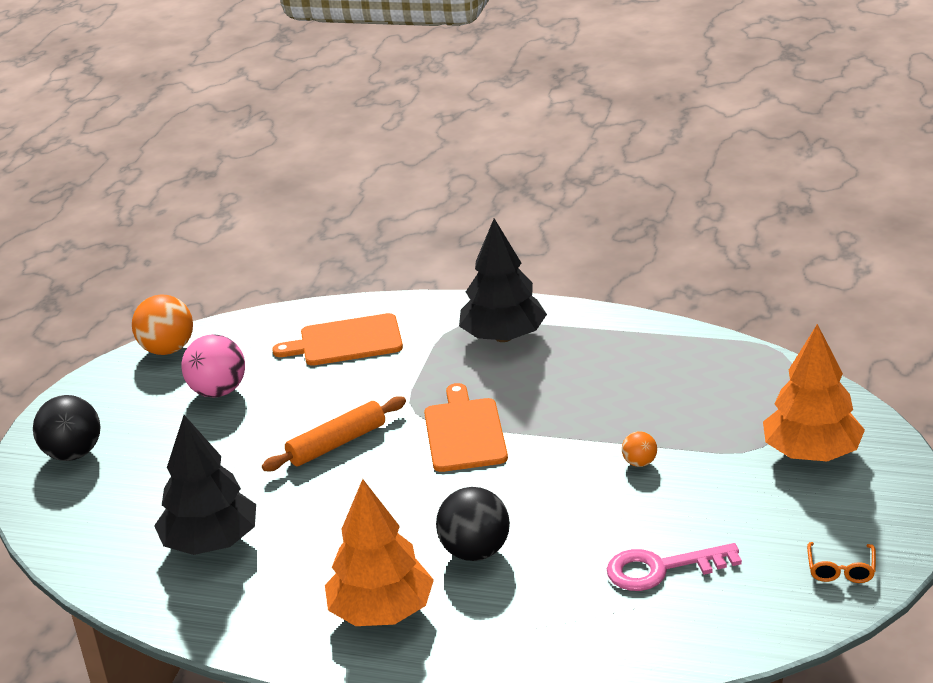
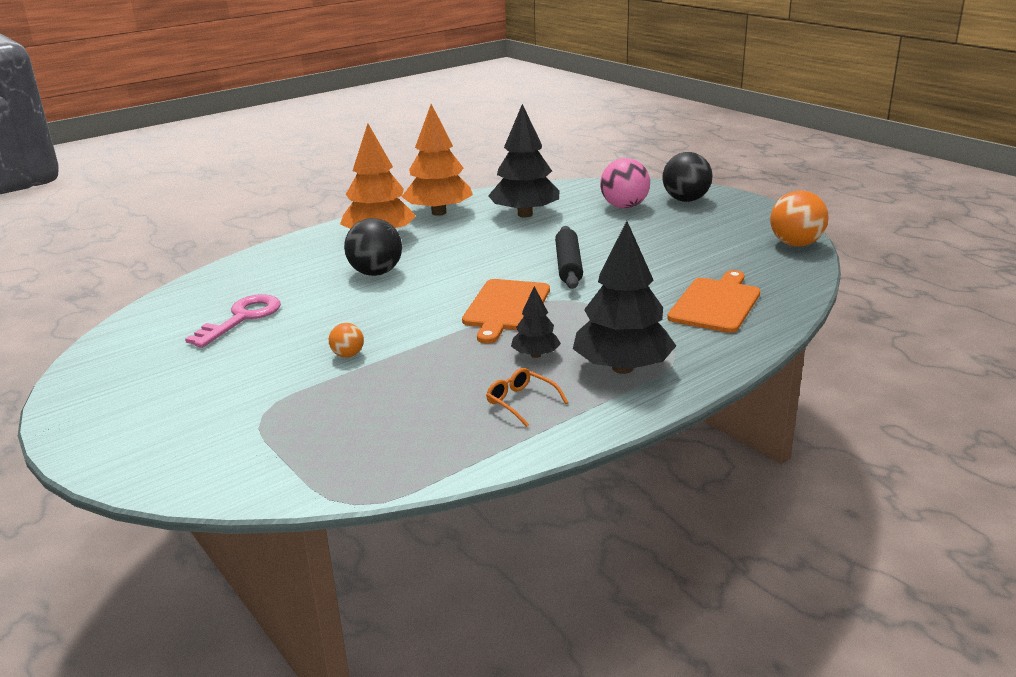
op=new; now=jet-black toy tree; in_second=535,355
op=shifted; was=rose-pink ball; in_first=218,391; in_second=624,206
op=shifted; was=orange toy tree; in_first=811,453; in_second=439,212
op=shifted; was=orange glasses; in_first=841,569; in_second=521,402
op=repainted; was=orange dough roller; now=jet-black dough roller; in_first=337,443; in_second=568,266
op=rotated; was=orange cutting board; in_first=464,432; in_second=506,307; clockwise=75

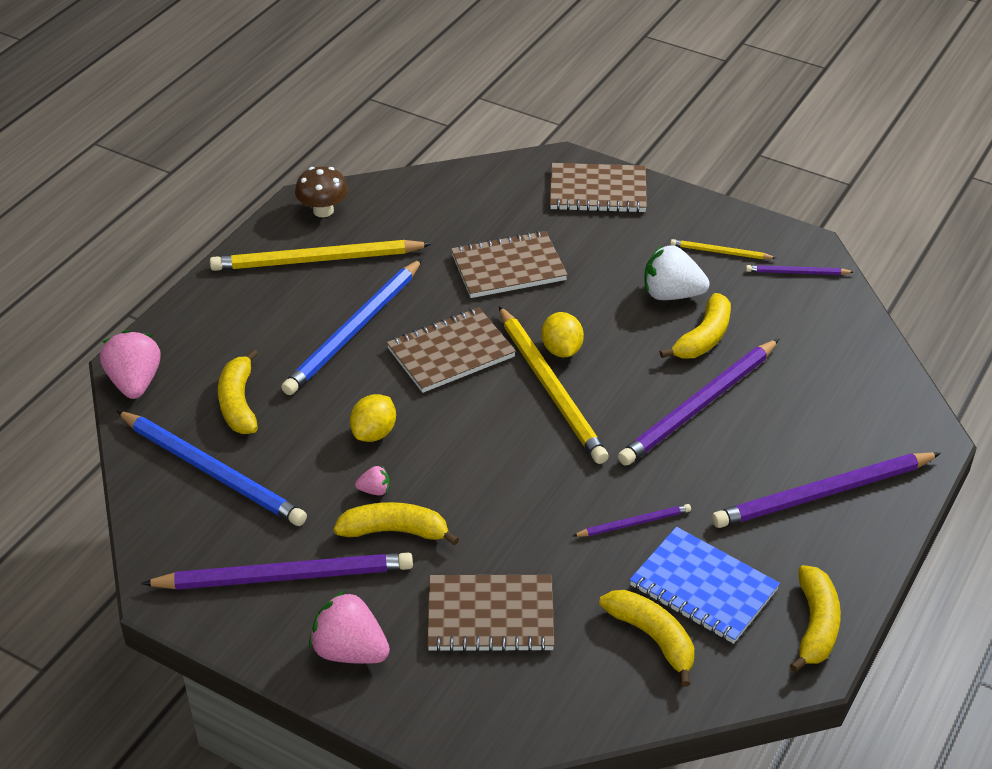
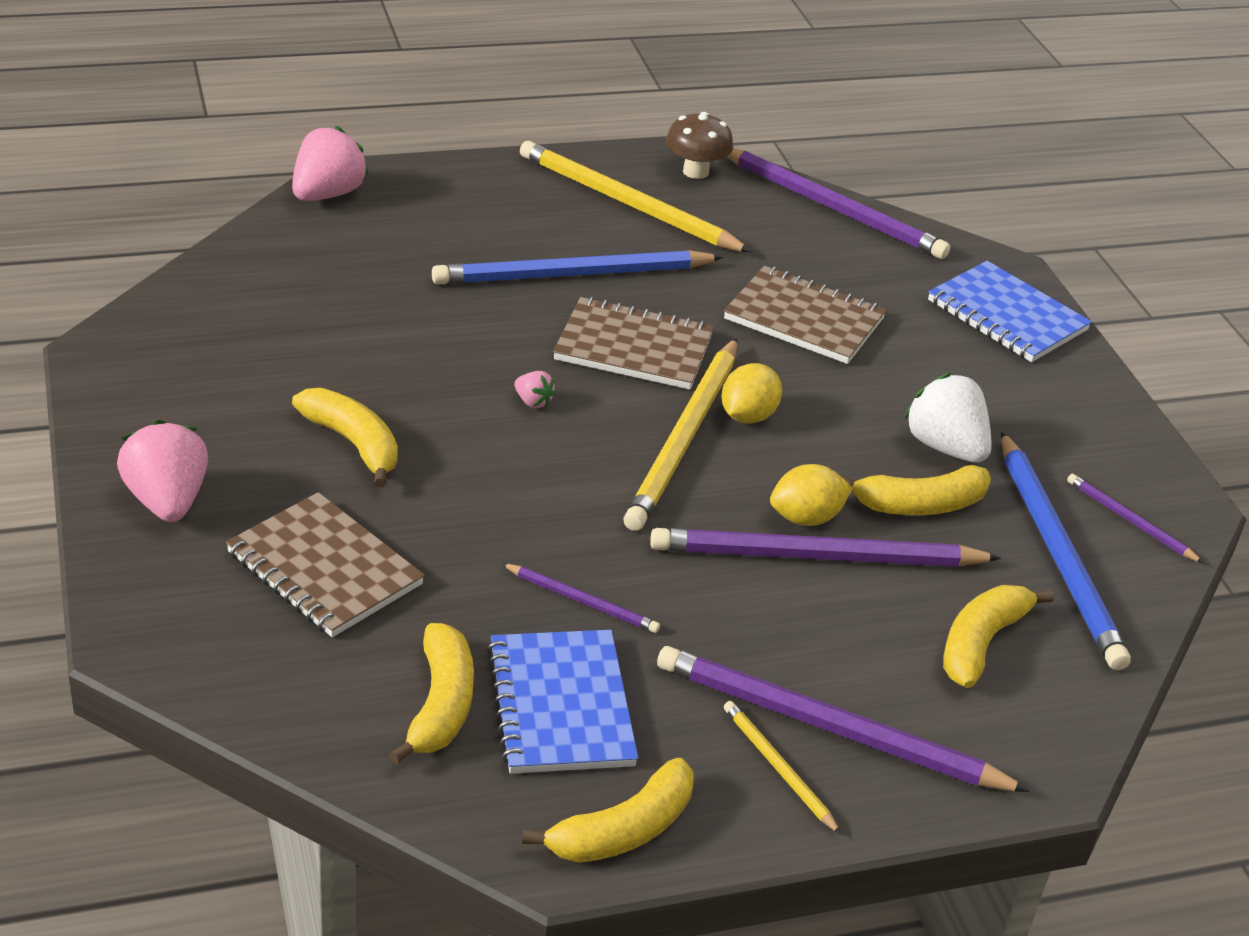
op=shifted; was=royal blue lead pencil; in_first=212,471; in_second=1058,554
op=shifted; was=purple lead pencil; in_first=285,576; in_second=832,207
op=shifted; was=yellow toy banana; in_first=239,403; in_second=981,643
op=shifted; was=yellow lemon; in_first=374,433; in_second=806,518
op=shifted; was=rose-pink toy strawberry; in_first=374,490; in_second=533,402
op=shifted; was=yellow lead pencil; in_first=720,252; in_second=778,768
op=repainted; was=dark brown notebook; now=royal blue notebook; in_first=598,191; in_second=1006,316

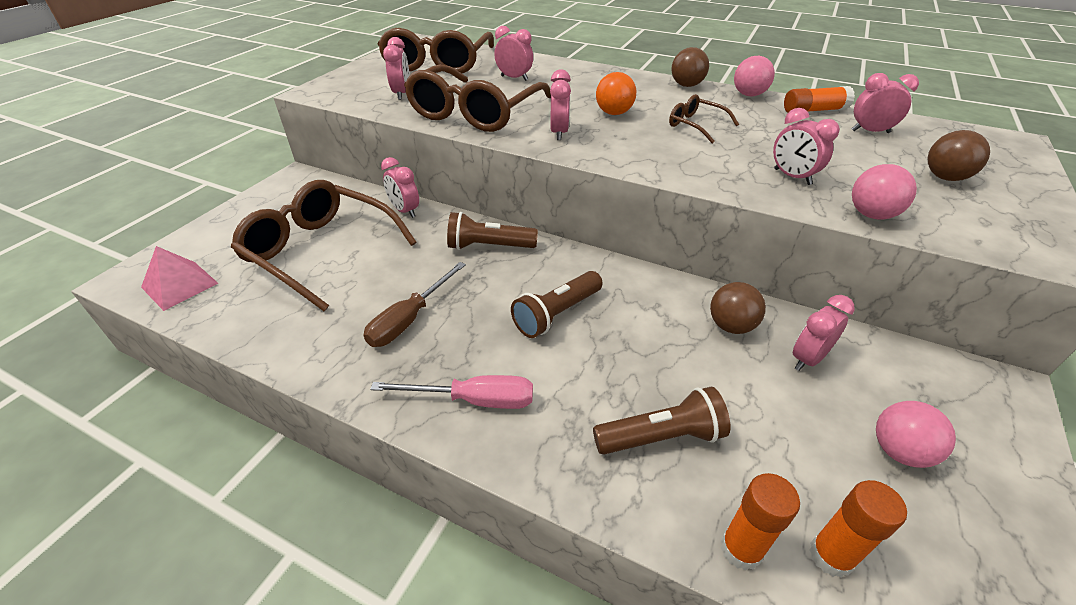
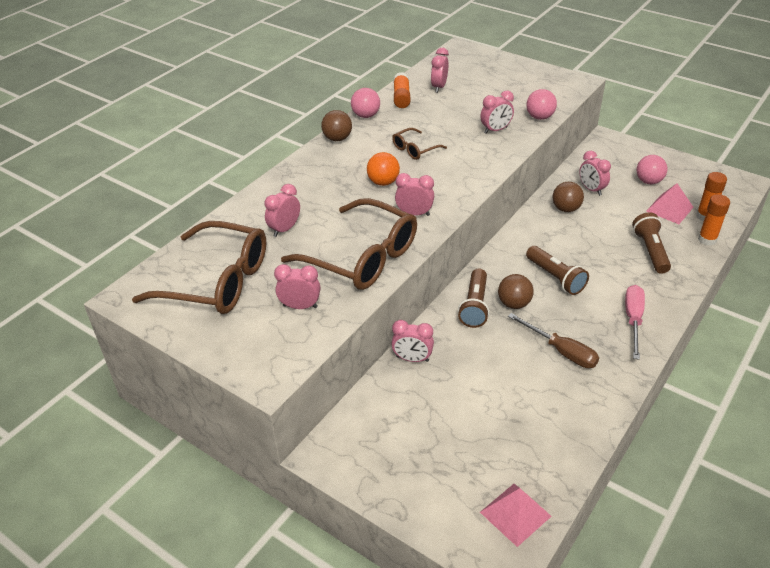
op=gone; was=dark brown glasses; in_first=320,251
op=new; now=rose-pink solid pyramid; in_second=669,209
op=shifted; was=dark brown ball; in_first=945,177; in_second=514,304
op=rotated; was=rose-pink alarm clock; in_first=405,211; in_second=412,359; clockwise=45

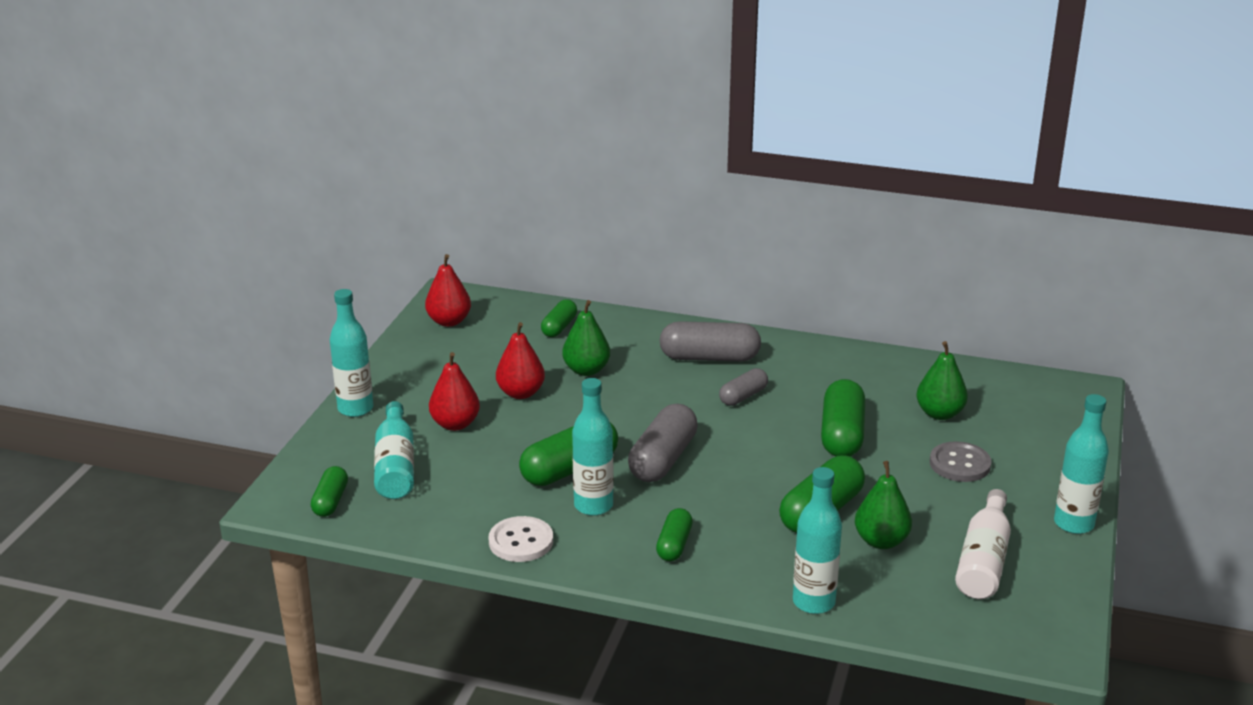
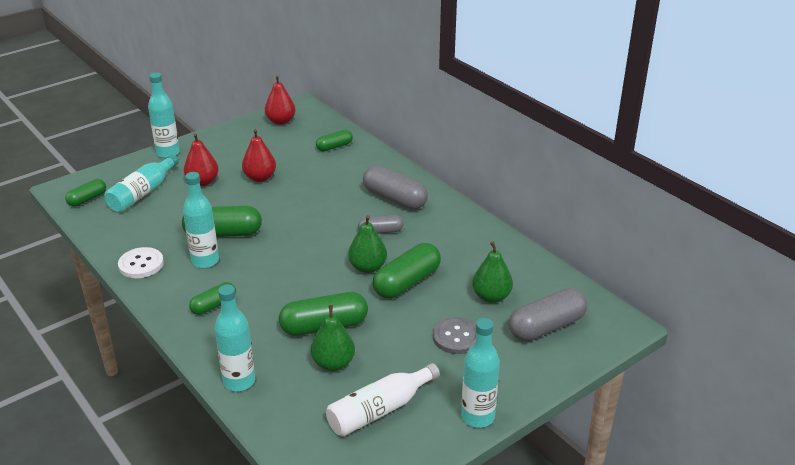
op=shifted; was=green pear fruit; in_first=586,370; in_second=367,267
op=shifted; was=gray capsule; in_first=663,459; in_second=546,327

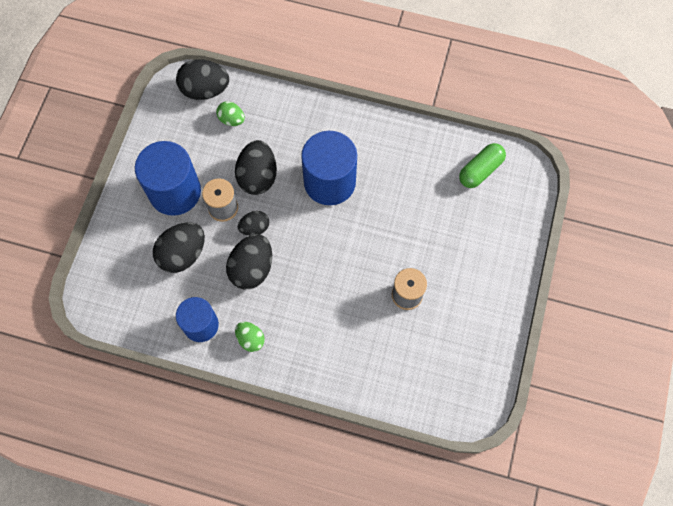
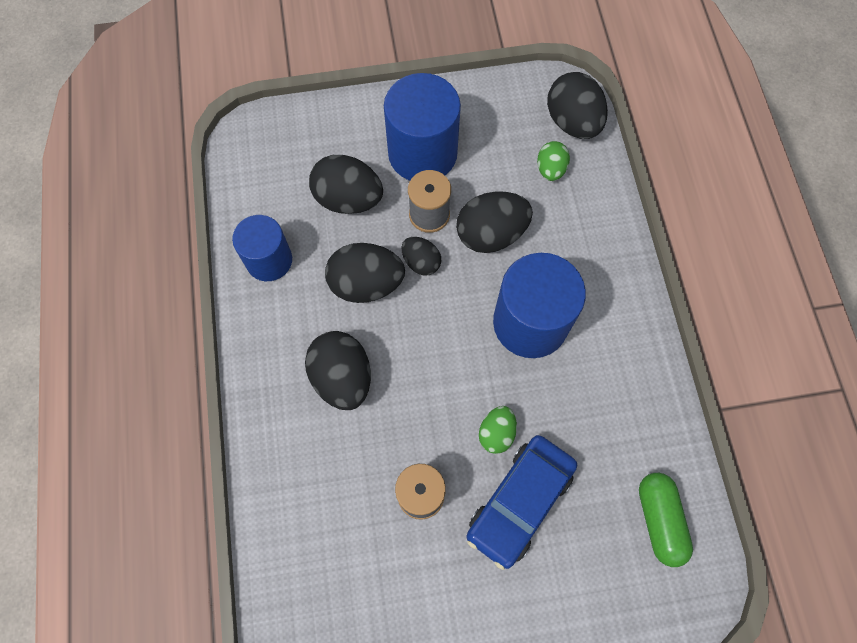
op=new; now=jet-black egg shape; in_second=342,378
op=new; now=royal blue automobile; in_second=519,502
op=shifted; was=green egg shape; in_first=250,339; in_second=496,433
op=rotated; was=green capsule; in_first=480,170; in_second=659,520; clockwise=60

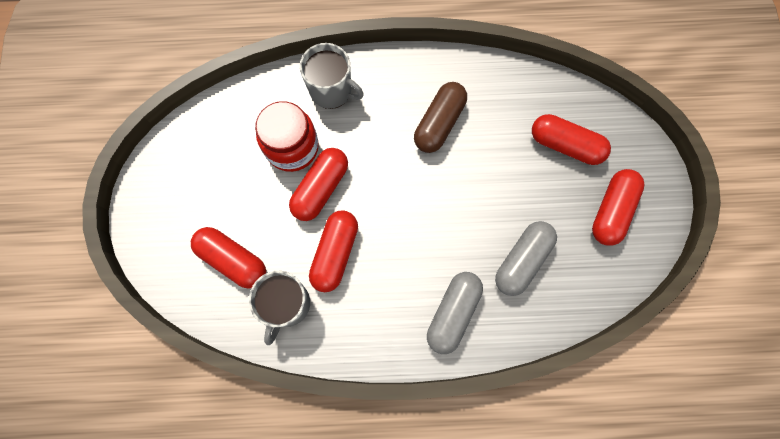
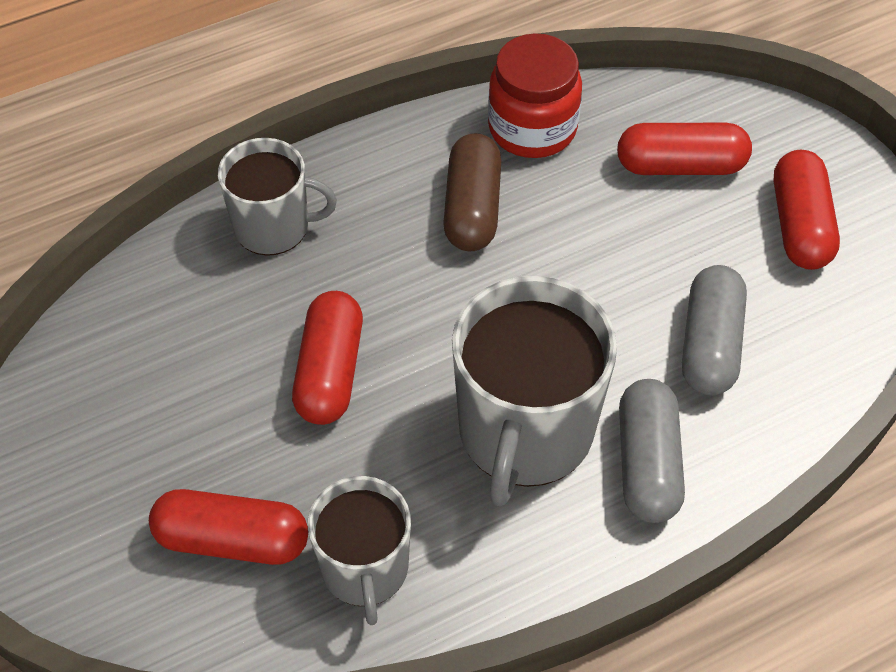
op=gone; was=red capsule; in_first=335,253
op=new; now=gray mug; in_second=525,432
op=shifted; was=red preserve jar; in_first=292,147; in_second=532,128

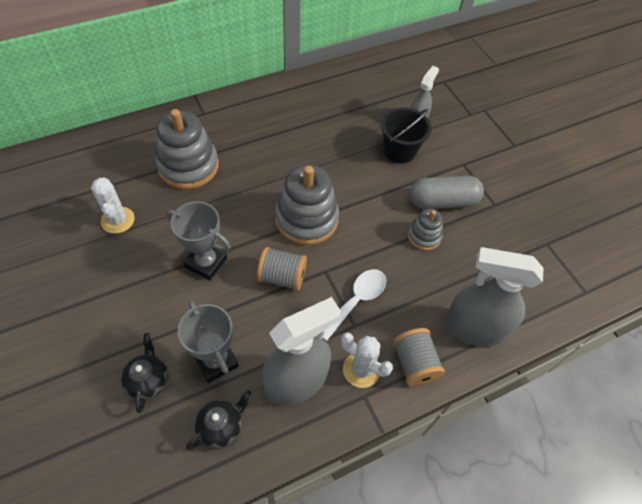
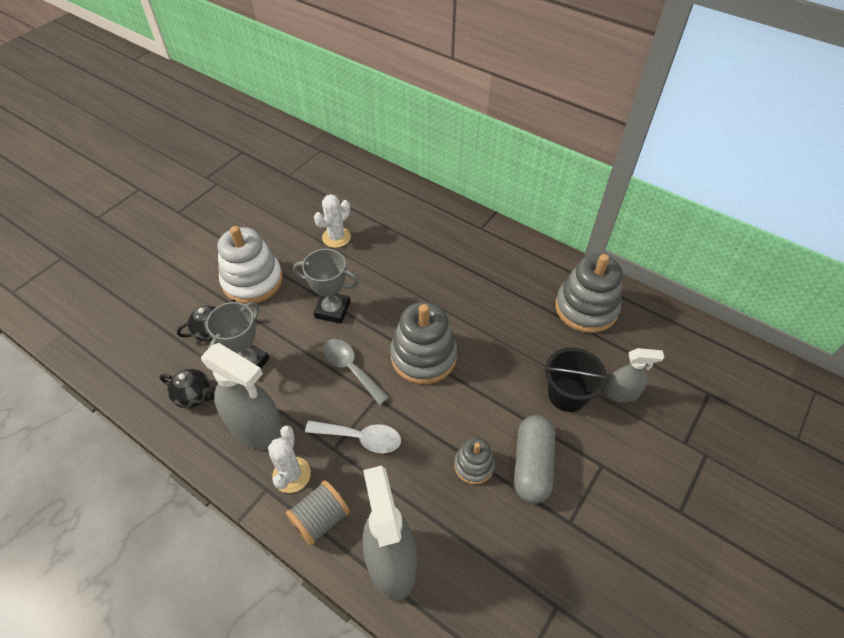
op=new; now=pure white stacking rings; in_second=252,281
op=shifted; was=gray stacking rings; in_first=188,166; in_second=586,308
op=swapped; was=gray spool; now=gray tablespoon; in_first=282,277; in_second=350,368
op=rotated; was=gray trophy; in_first=206,262; in_second=332,310; clockwise=-75
op=rotated; was=gray capsule; in_first=443,201; in_second=532,465; clockwise=45

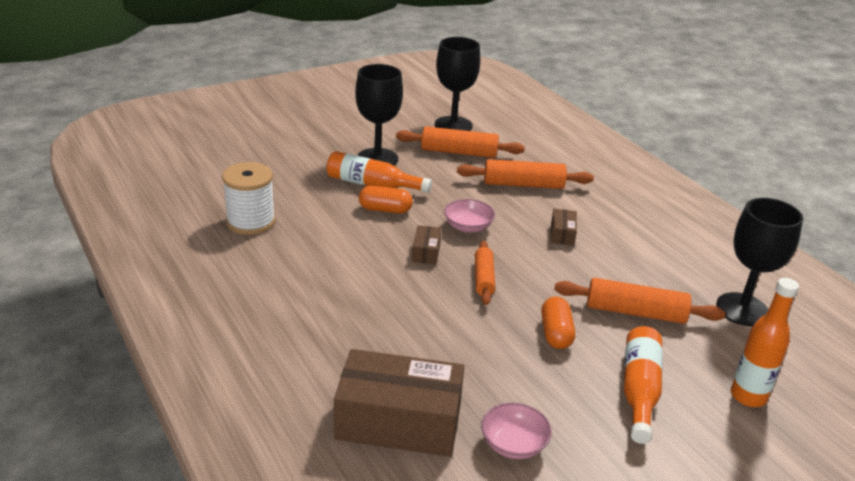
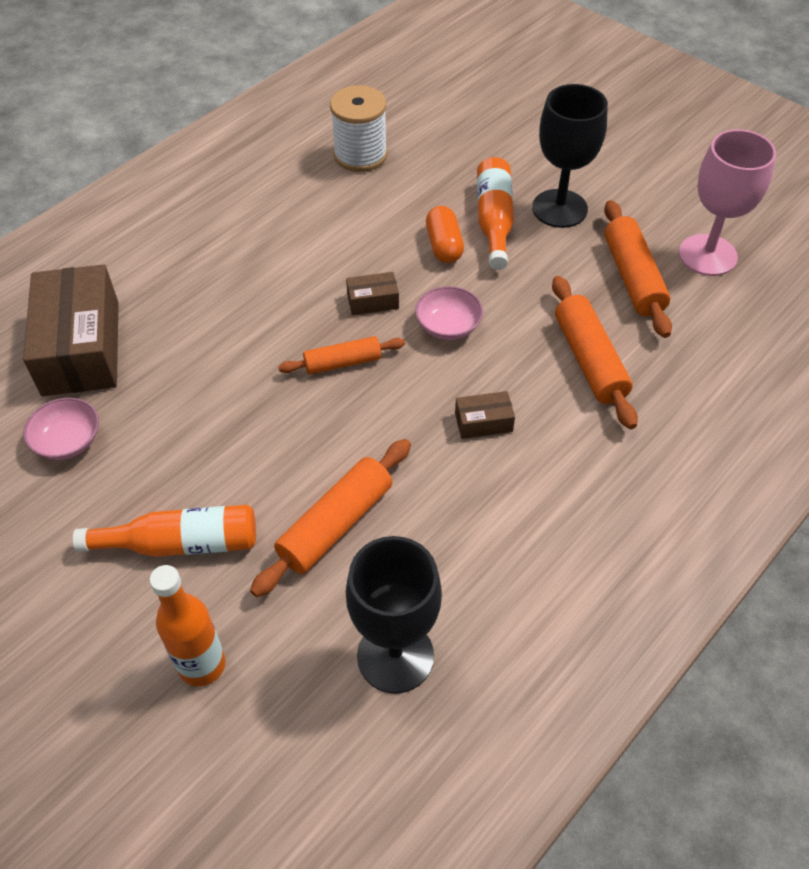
op=gone; was=orange capsule; in_first=555,333
op=repainted; was=jet-black wine glass; now=rose-pink wine glass; in_first=453,125; in_second=707,255
op=rotated; was=orange dough roller; in_first=635,312; in_second=336,525; clockwise=45

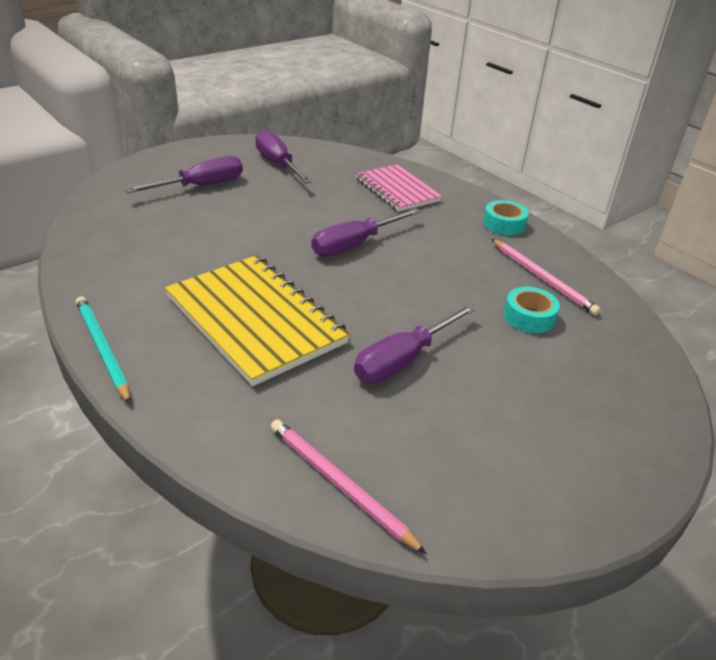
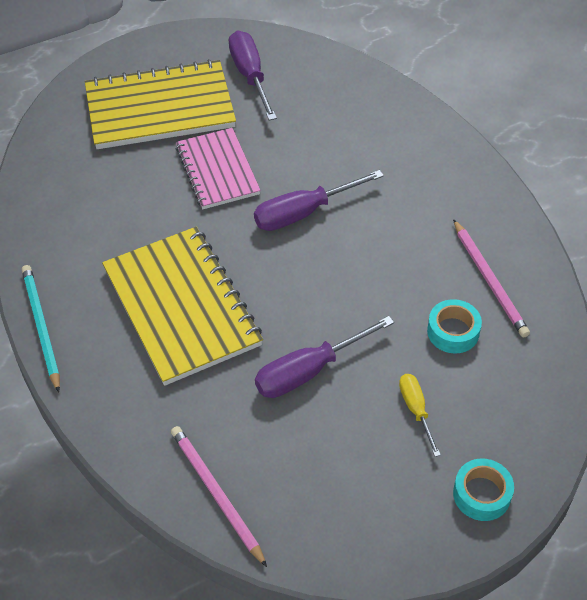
op=new; now=yellow hand screwdriver; in_second=416,410
op=shifted; was=rose-pink notebook; in_first=397,190; in_second=217,170
op=shifted; was=turquoise tape; in_first=504,224; in_second=481,494
op=swapped; was=purple hand screwdriver; now=yellow notebook; in_first=201,186; in_second=160,108

